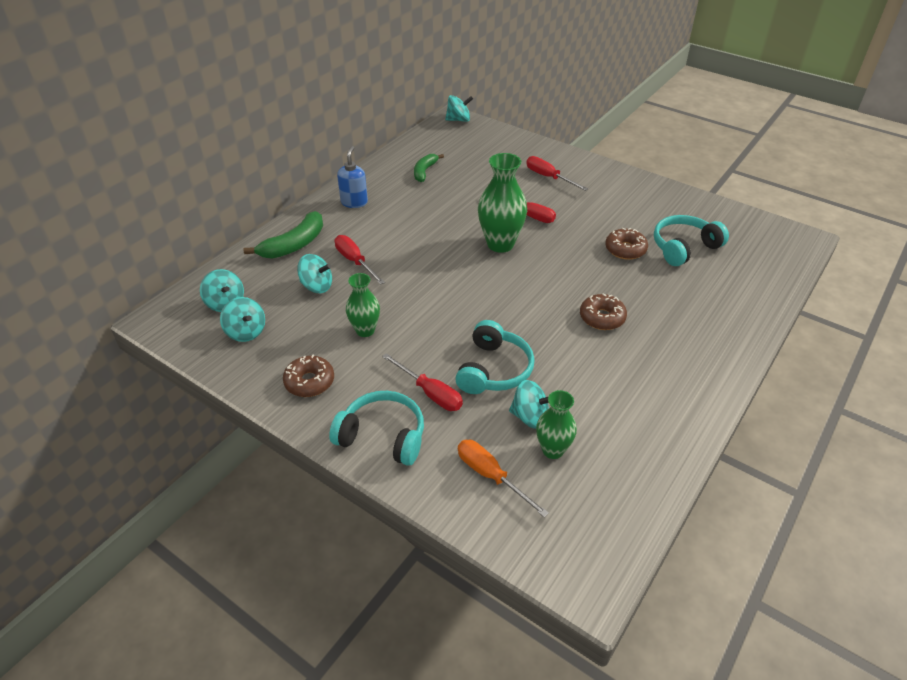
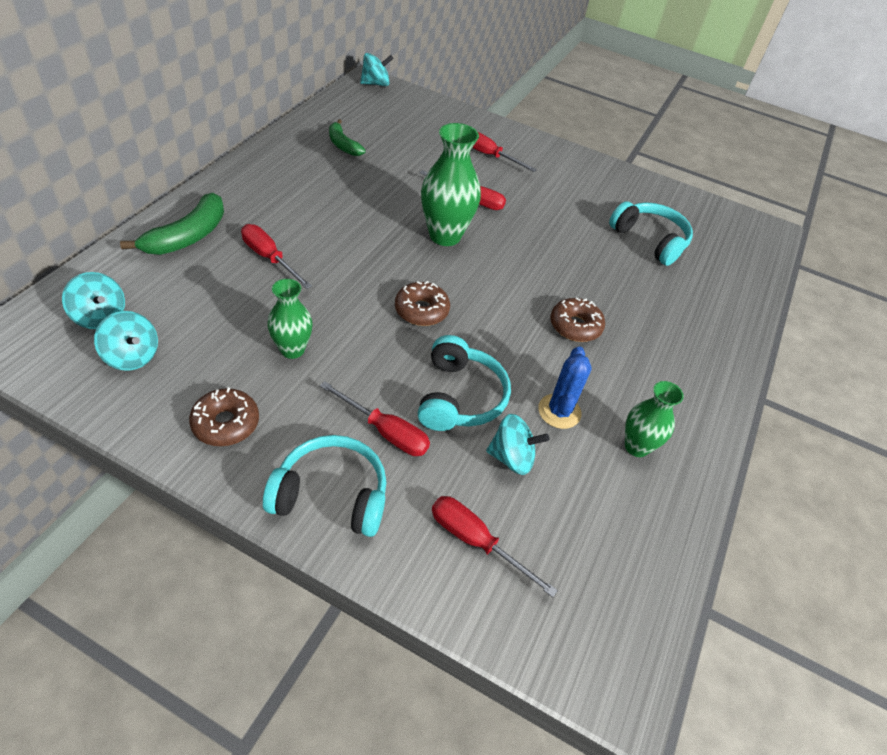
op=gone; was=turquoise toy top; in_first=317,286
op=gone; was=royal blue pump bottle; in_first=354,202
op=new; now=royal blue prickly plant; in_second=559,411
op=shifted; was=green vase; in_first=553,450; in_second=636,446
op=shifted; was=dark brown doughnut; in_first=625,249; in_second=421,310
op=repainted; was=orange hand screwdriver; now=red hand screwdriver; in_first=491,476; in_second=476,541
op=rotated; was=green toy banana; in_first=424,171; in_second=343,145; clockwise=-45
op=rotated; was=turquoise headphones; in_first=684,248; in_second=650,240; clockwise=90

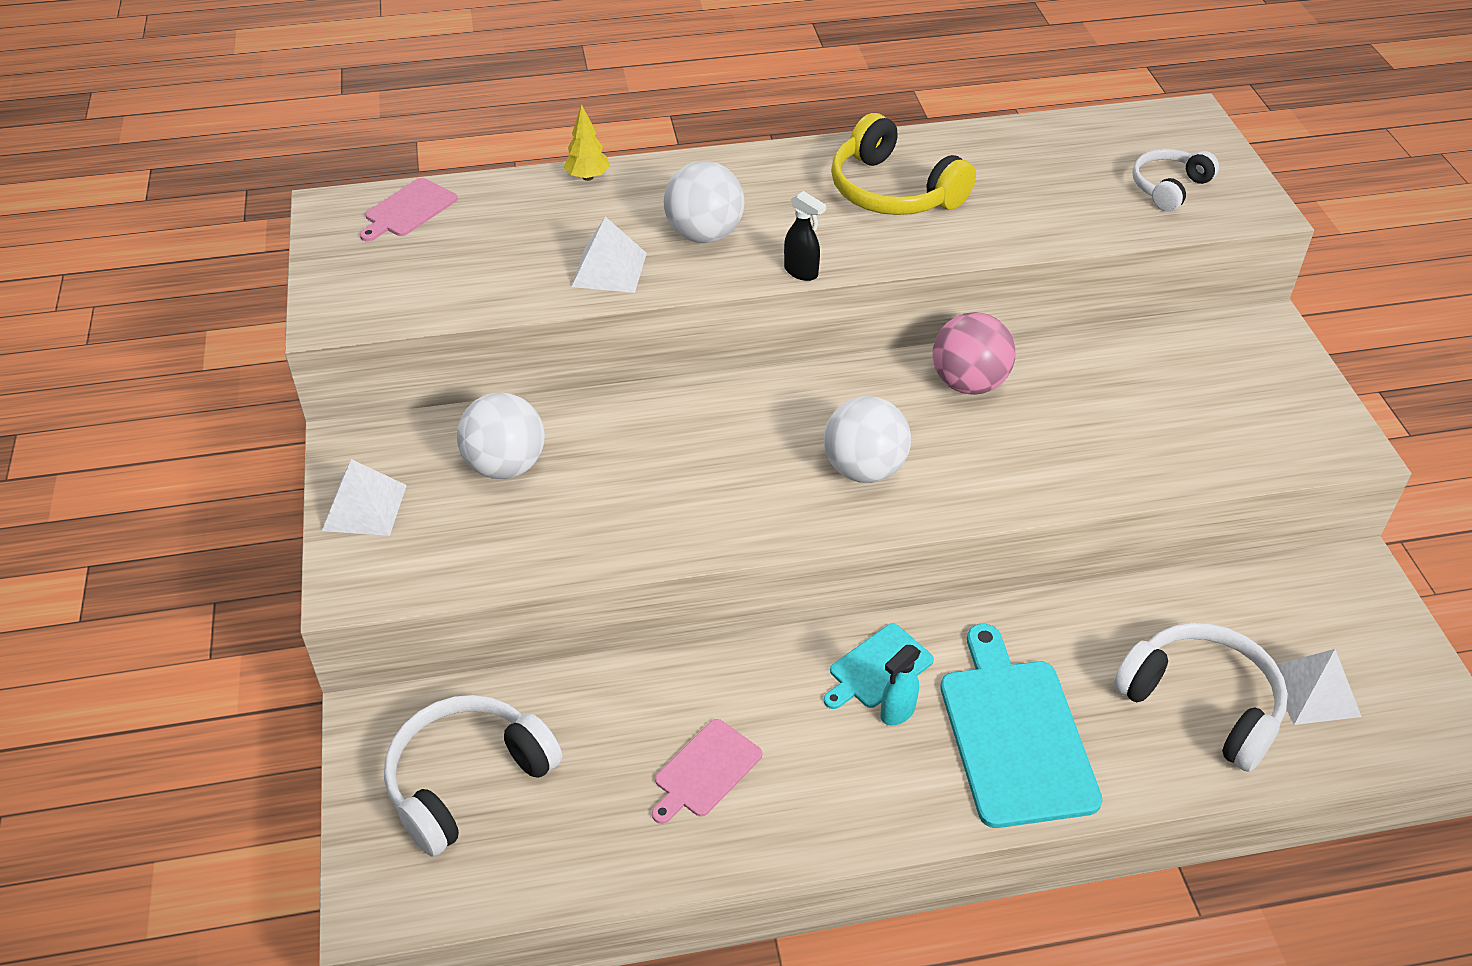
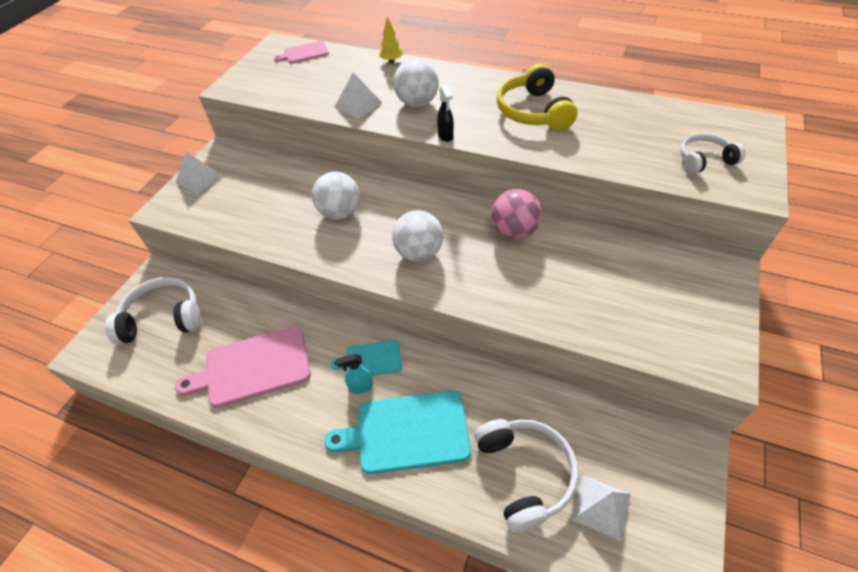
op=shifted; was=pure white ball; in_first=505,466; in_second=340,213
op=rotated; was=turquoise cutting board; in_first=1015,734; in_second=407,432; clockwise=-120
op=scaled; was=rose-pink cutting board; in_first=705,771; in_second=253,367; ratio=1.86

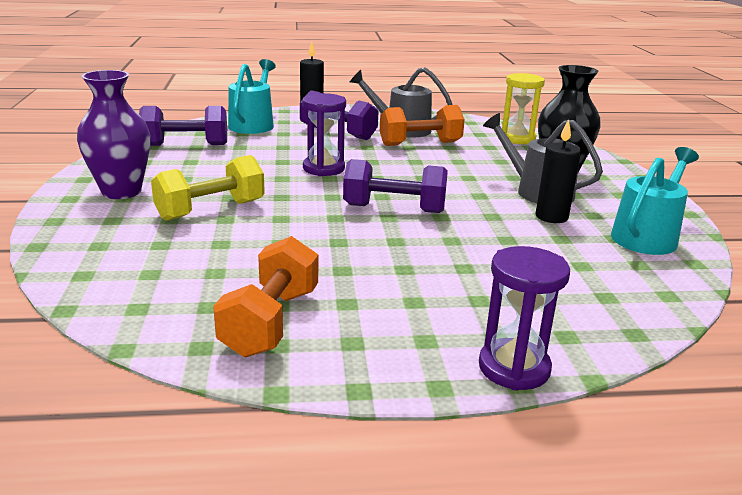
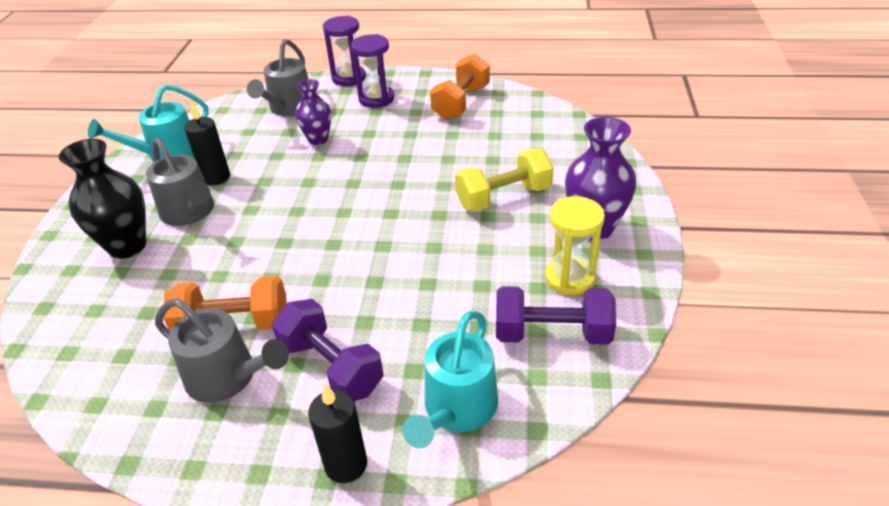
op=gone; was=purple free weight; in_first=394,209
op=new; now=gray watering pot; in_second=289,108
op=new; now=purple vase; in_second=318,139
op=shifted; was=purple sandglass; in_first=323,168; in_second=376,99
op=shifted; was=yellow sandglass; in_first=517,138; in_second=570,278

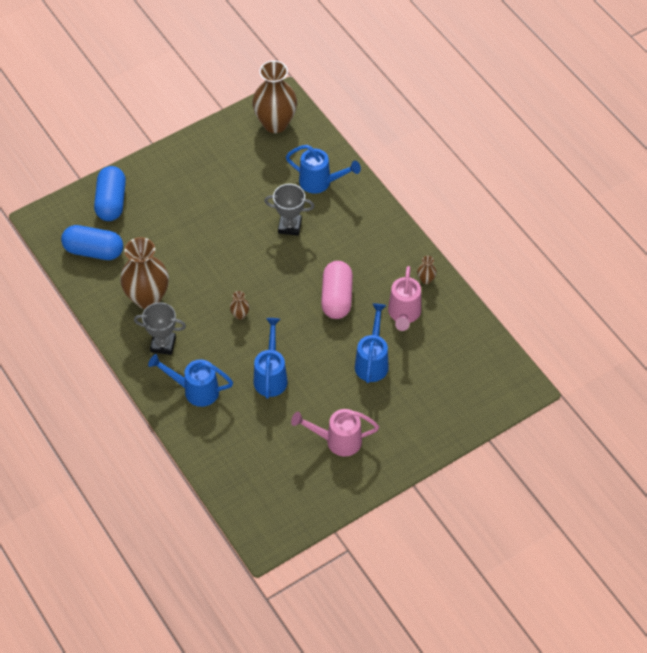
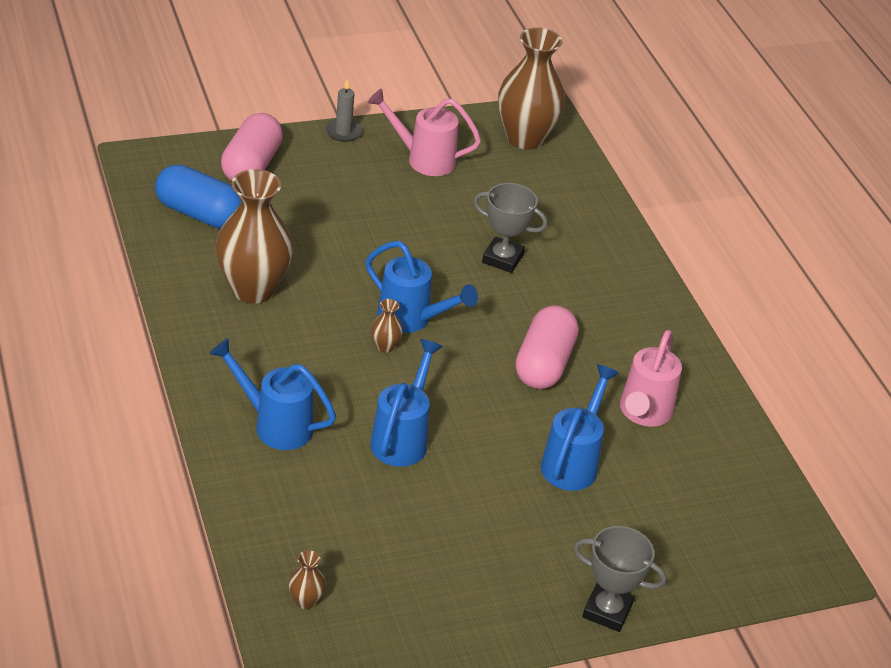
op=new; now=gray pillar candle; in_second=343,132
op=shifted; was=gray trophy; in_first=163,344; in_second=607,611
op=shifted; was=royal blue watering pot; in_first=320,182; in_second=412,320
op=shifted; was=rose-pink watering pot; in_first=337,441; in_second=423,159
op=shifted; was=dark brown vase; in_first=426,280; in_second=306,601
op=repainted; was=royal blue capsule; now=rose-pink capsule; in_first=111,202; in_second=251,165

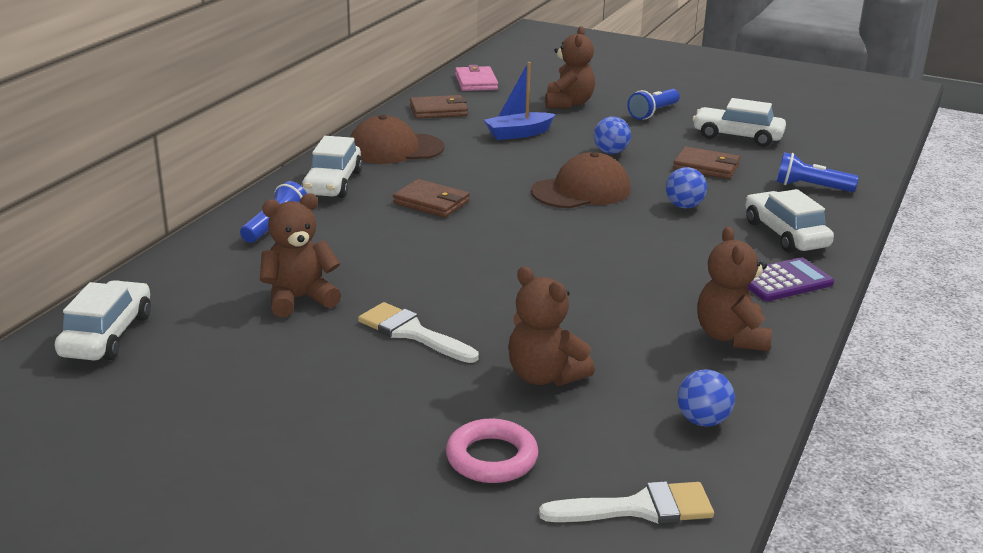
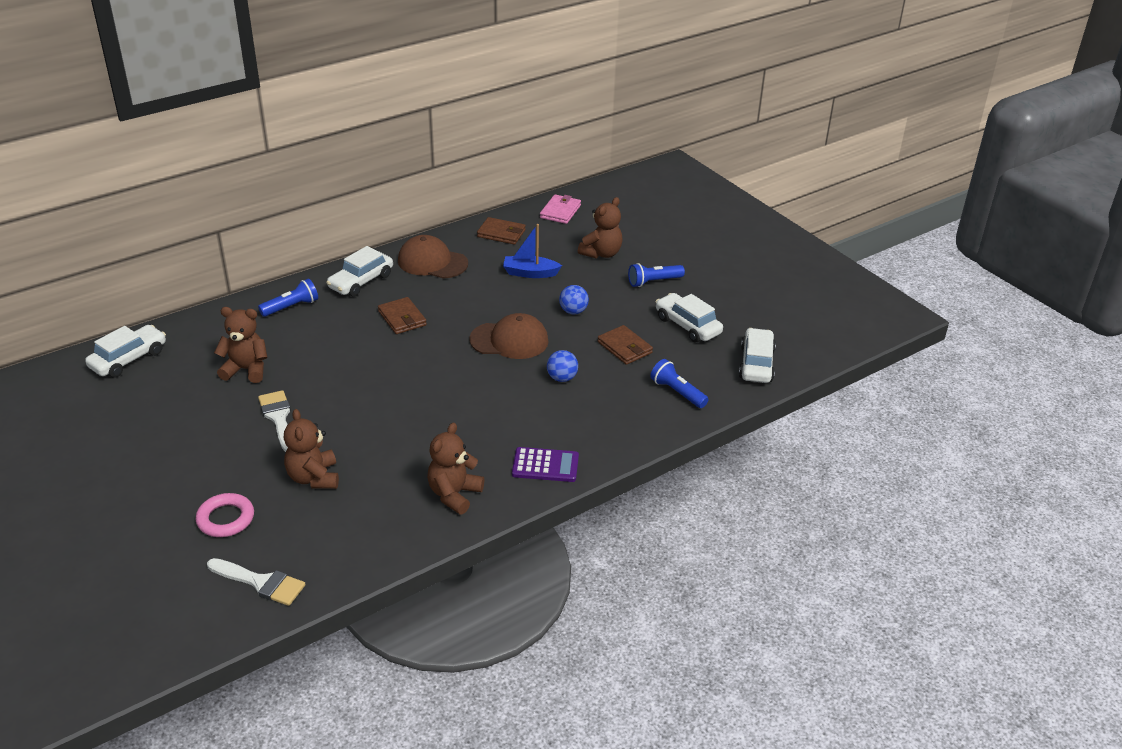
op=gone; was=royal blue ball; in_first=703,421
op=shifted; was=pure white automobile; in_first=785,234; in_second=756,364

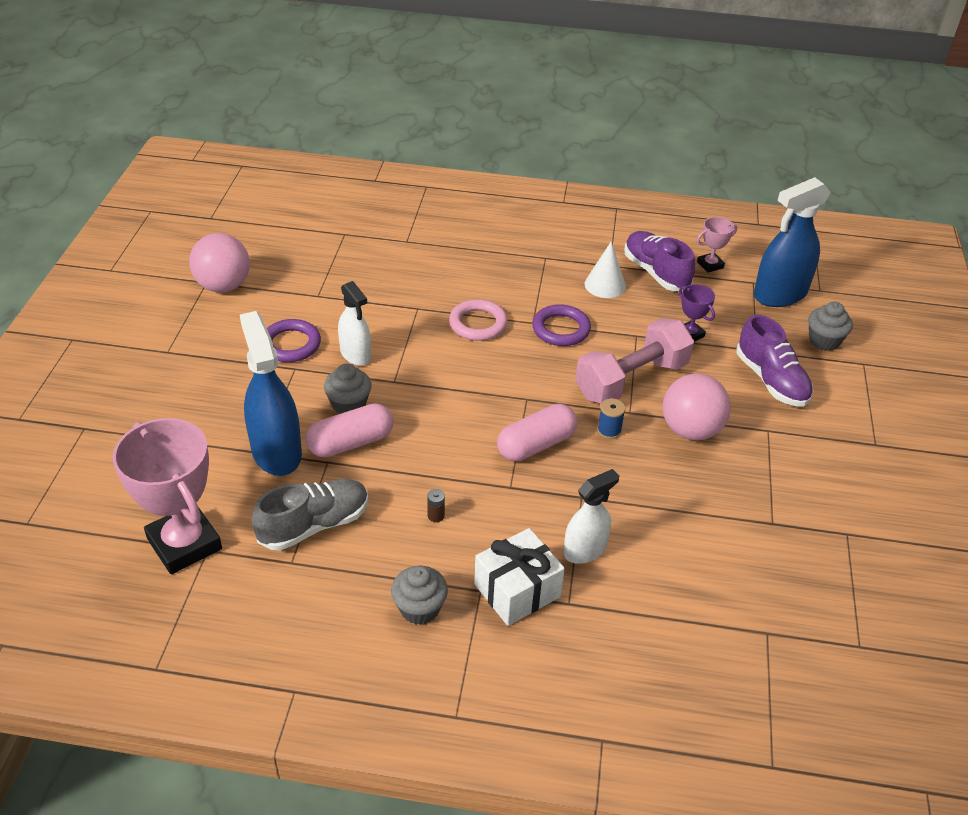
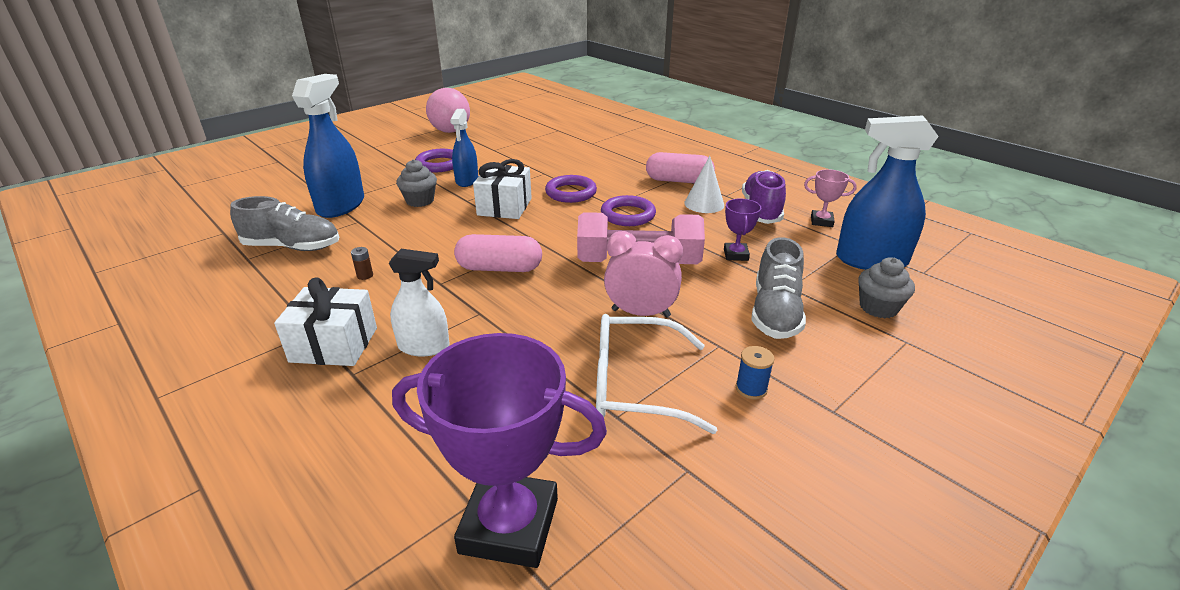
op=gone; was=rose-pink trophy; in_first=184,544
op=gone; was=gray fairy cake; in_first=419,608
op=new; now=purple trophy; in_second=509,525
op=new; now=pure white gift; in_second=504,207
op=new; now=pure white glasses; in_second=634,385
op=shifted; was=rose-pink capsule; in_first=351,443; in_second=678,181
op=shifted; was=royal blue spool; in_first=609,430; in_second=751,389
op=swapped; was=rose-pink ball; now=rose-pink alarm clock; in_first=690,430; in_second=640,313
op=repainted; was=pure white spray bottle; now=royal blue spray bottle; in_first=355,354; in_second=467,180
op=repainted; was=rose-pink torus; now=purple torus; in_first=478,324; in_second=571,193
op=repainted; was=purple sneaker; now=gray sneaker; in_first=771,380; in_second=775,313

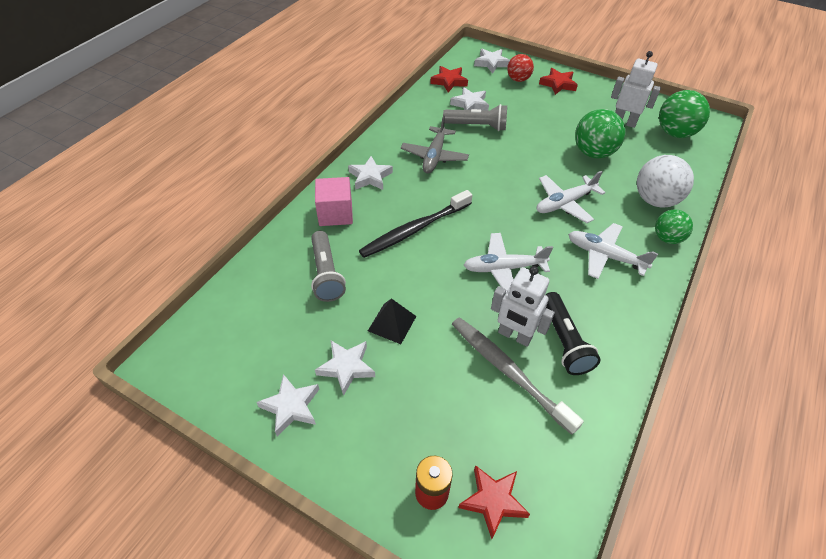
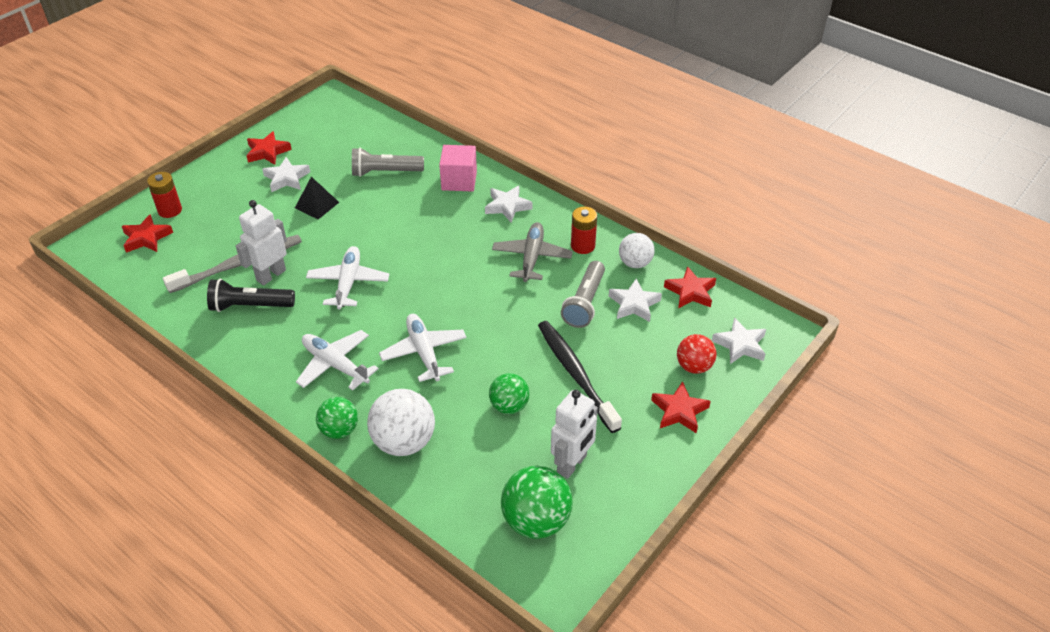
op=new; now=red AA battery; in_second=583,246
op=new; now=pure white ball; in_second=635,263
op=shifted; was=jet-black toothbrush; in_first=414,230; in_second=575,374
op=repainted; was=pure white star shape; now=red star shape; in_first=291,407; in_second=267,152
op=rotated; was=gray toy plane; in_first=434,156; in_second=532,257; clockwise=75
op=rotated; was=pure white toy plane; in_first=604,256; in_second=335,365; clockwise=-90
op=scaled; was=green ball; in_first=593,153; in_second=509,406; ratio=0.63

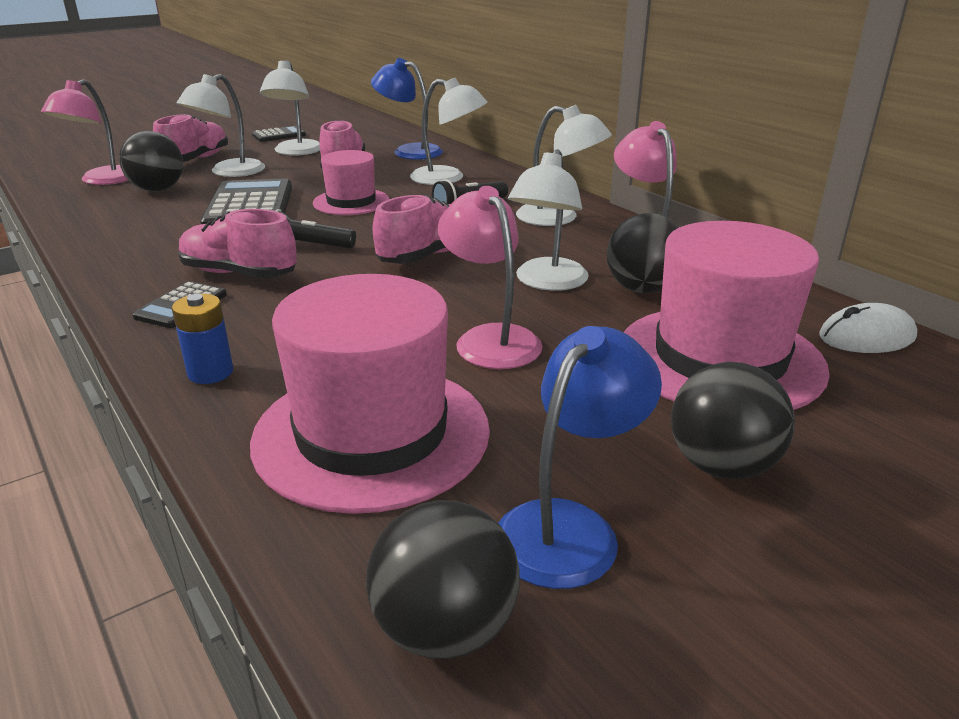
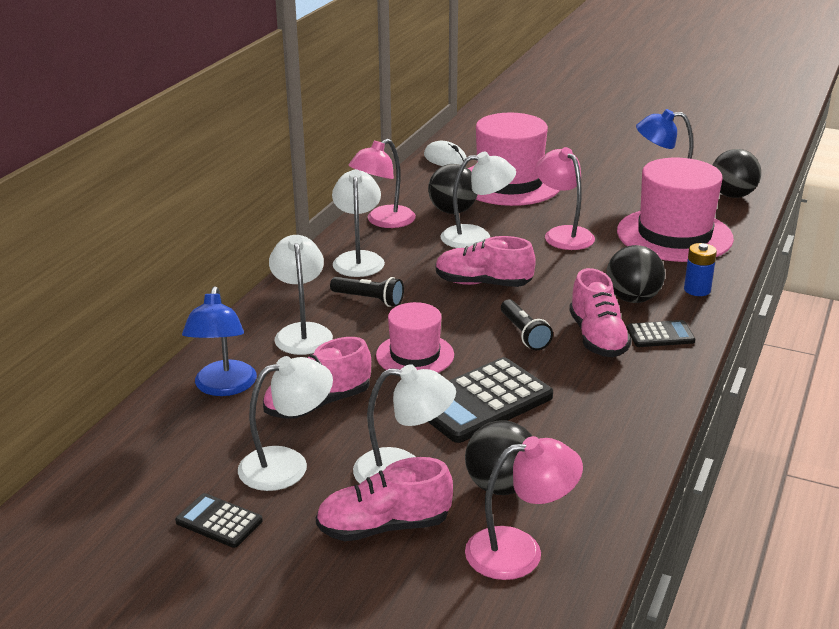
op=shifted; was=jet-black ball; in_first=721,466; in_second=632,299
op=rotated; was=rose-pink lamp; in_first=490,339; in_second=563,234; clockwise=120

